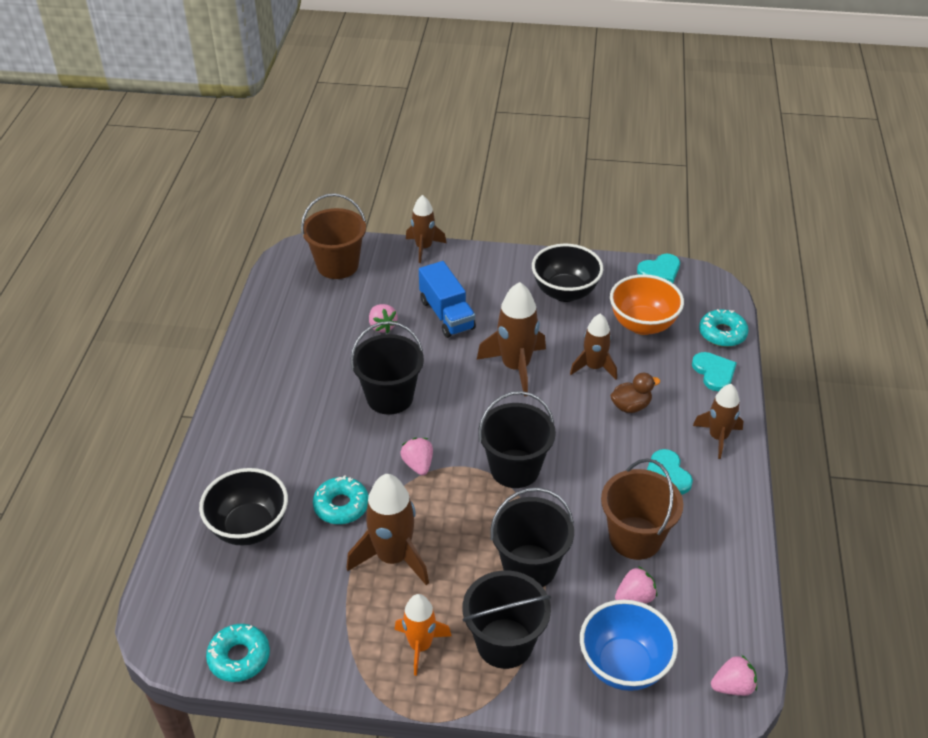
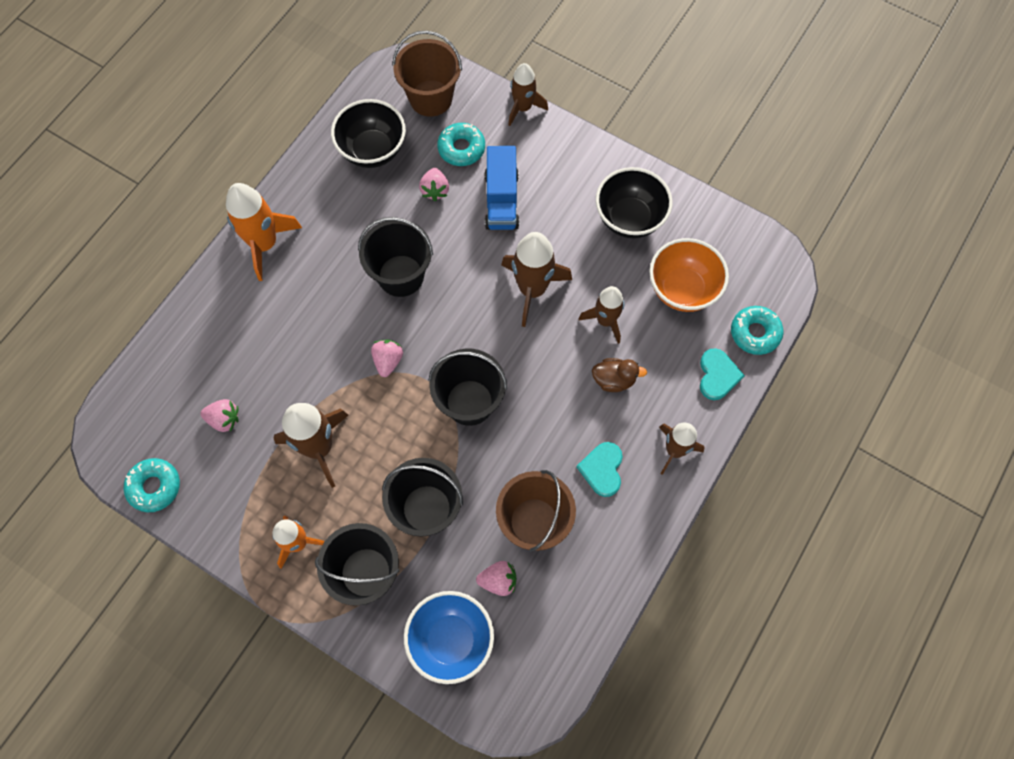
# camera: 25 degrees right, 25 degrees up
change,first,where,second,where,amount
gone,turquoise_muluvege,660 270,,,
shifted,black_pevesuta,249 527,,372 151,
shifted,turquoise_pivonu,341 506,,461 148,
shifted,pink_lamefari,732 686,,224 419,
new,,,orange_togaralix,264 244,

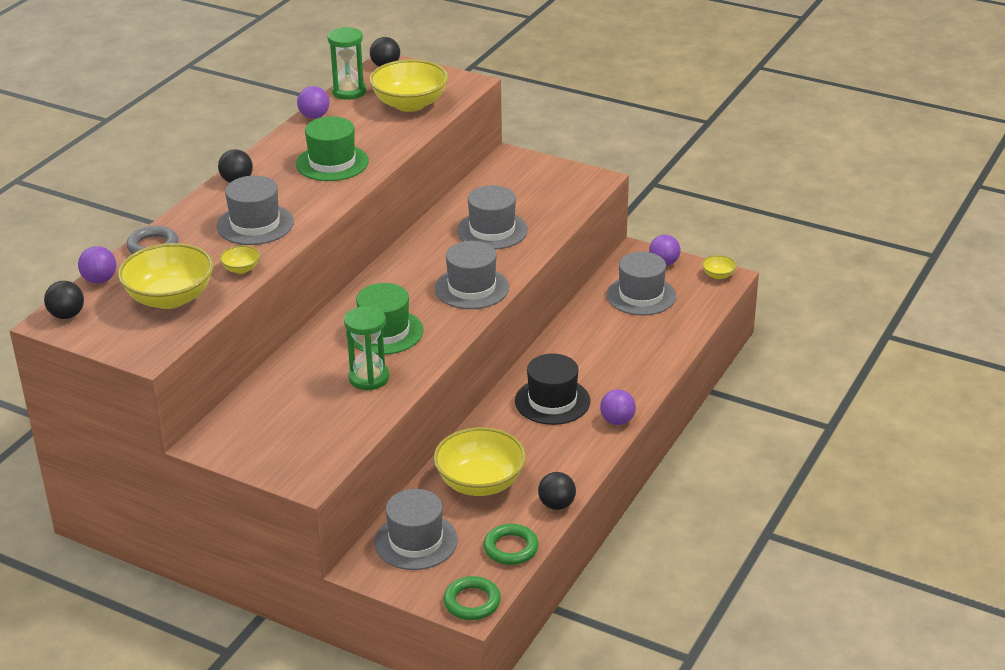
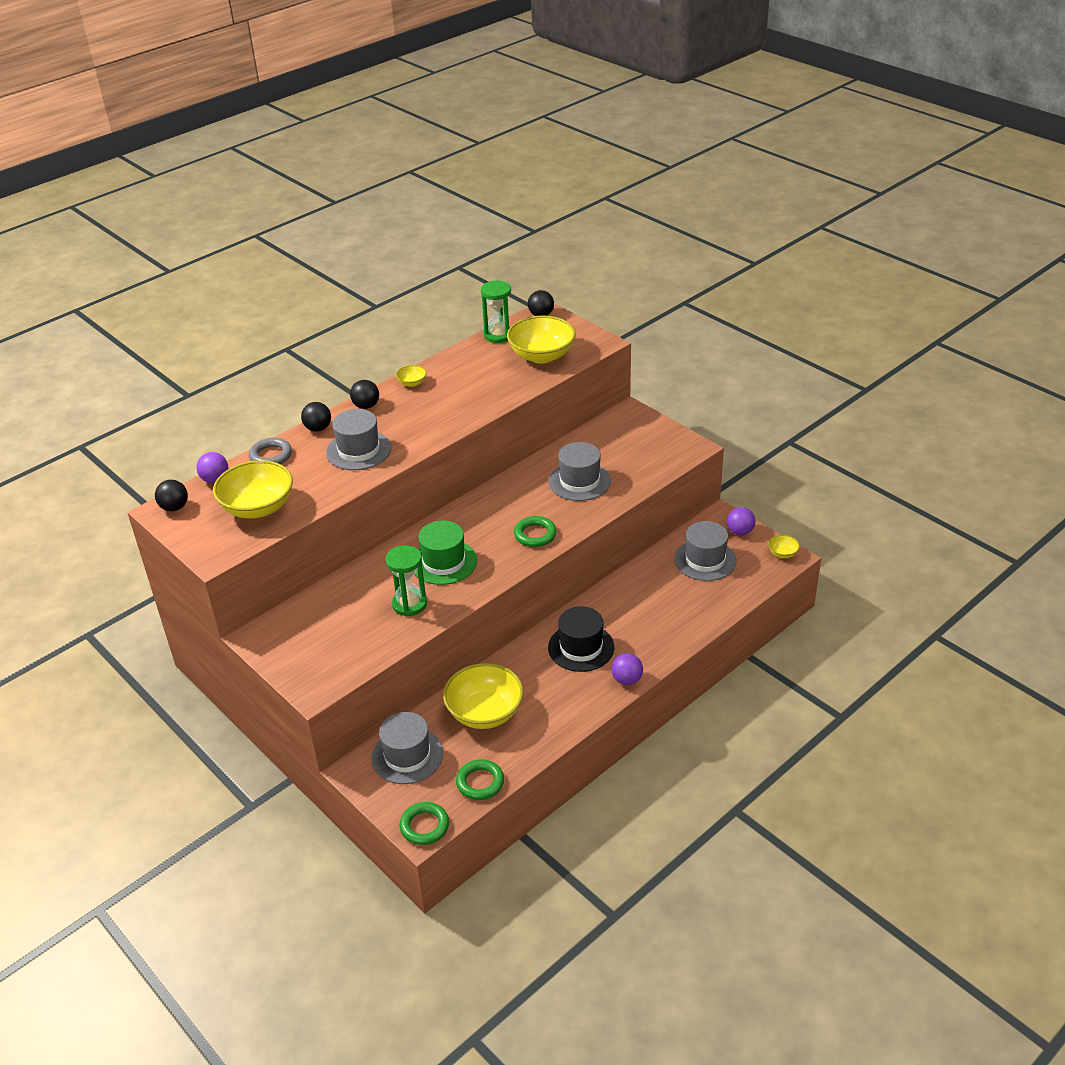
# camera: 20 degrees right, 5 degrees up
change,first,where,second,where,amount
gone,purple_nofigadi,314 116,,,
gone,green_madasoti,332 163,,,
swapped,grey_madasoti,472 288,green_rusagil,535 534,
shifted,yellow_pevesuta,241 269,,412 383,
shifted,black_nofigadi,556 505,,318 428,

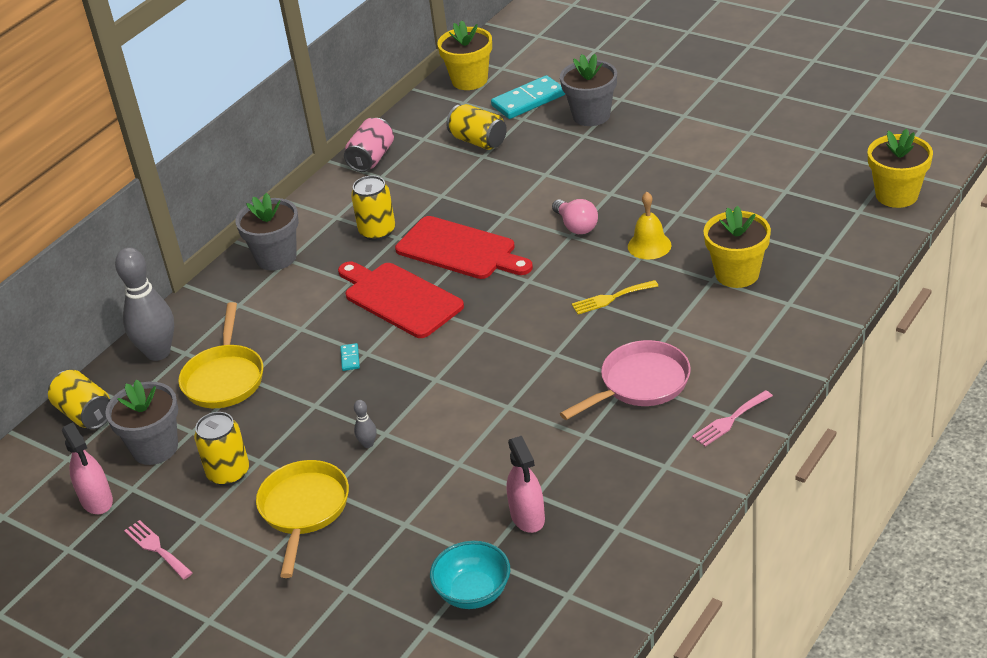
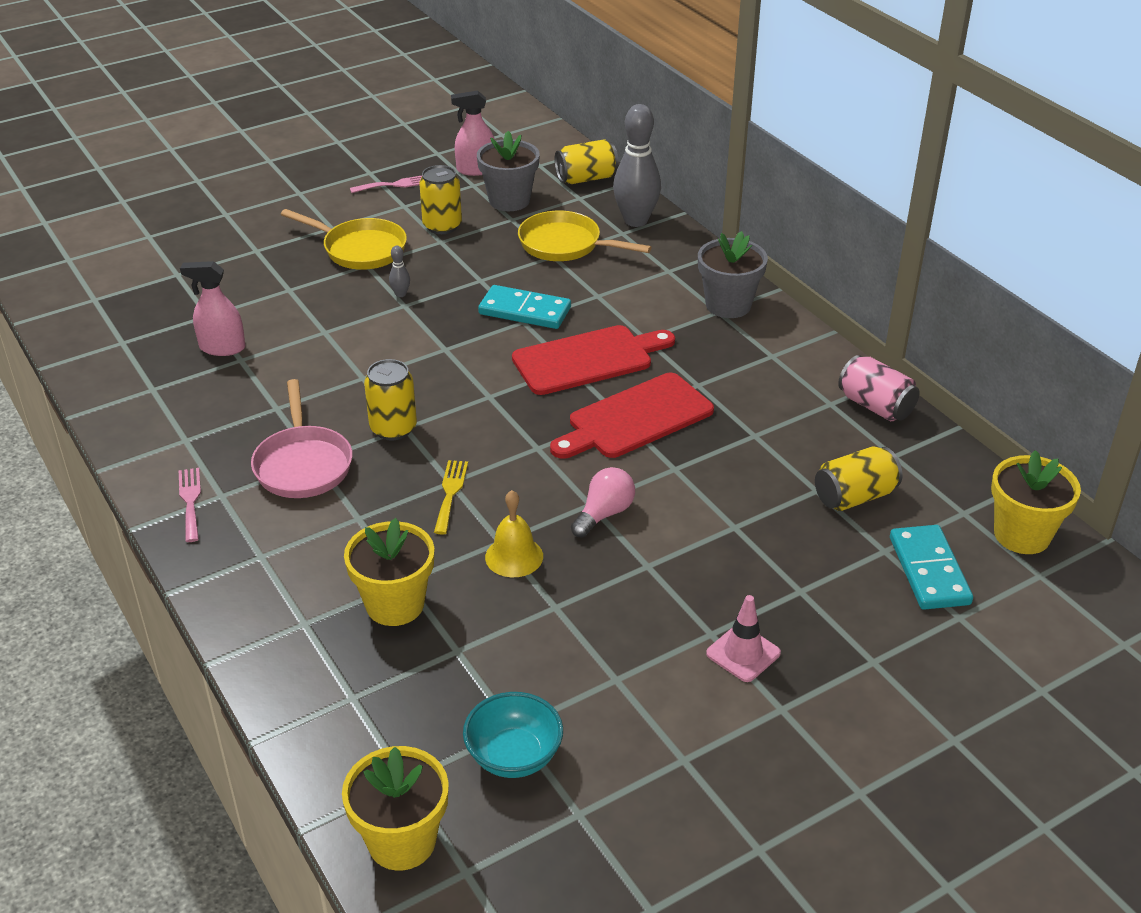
# camera: 110 degrees right, 0 degrees up
change,first,where,second,where,amount
gone,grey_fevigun,591 115,,,
shifted,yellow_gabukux,377 231,,393 428,
rotated,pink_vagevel,576 226,,604 514,135 degrees clockwise
scaled,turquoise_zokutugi,350 358,,524 311,x2.34
shifted,turquoise_pevesuta,473 592,,514 756,
new,,,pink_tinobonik,743 653,

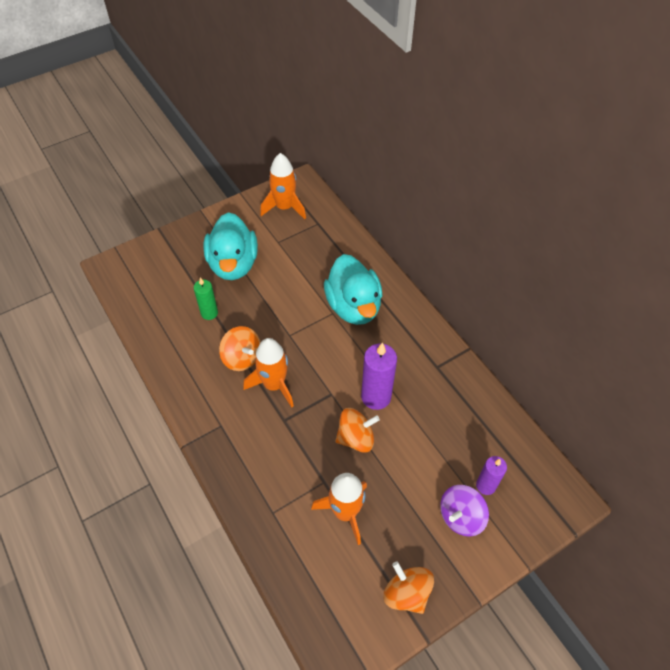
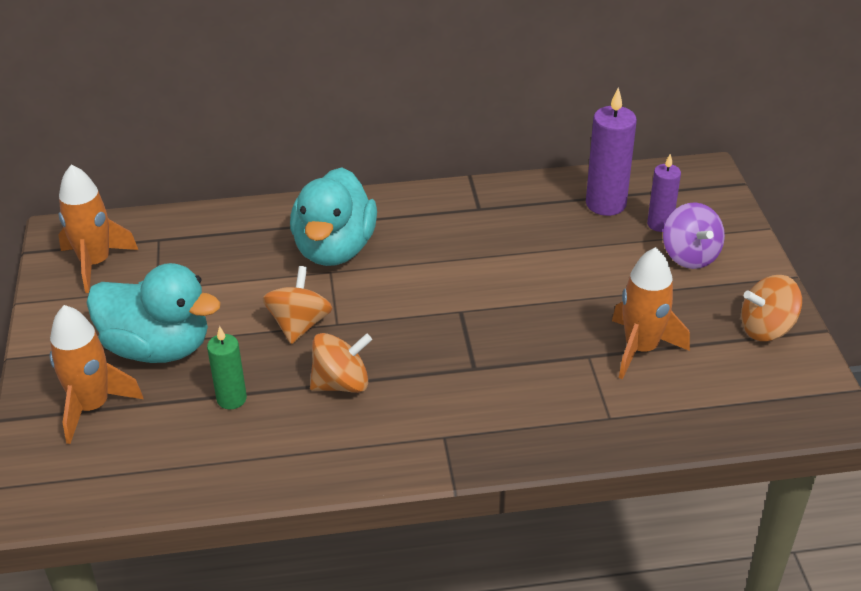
# camera: 65 degrees left, 15 degrees down
change,first,where,second,where,amount
rotated,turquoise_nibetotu,353 306,,334 249,90 degrees clockwise
shifted,orange_togaralix,274 385,,92 407,
shifted,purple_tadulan,376 397,,606 204,
shifted,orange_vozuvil,356 438,,299 325,

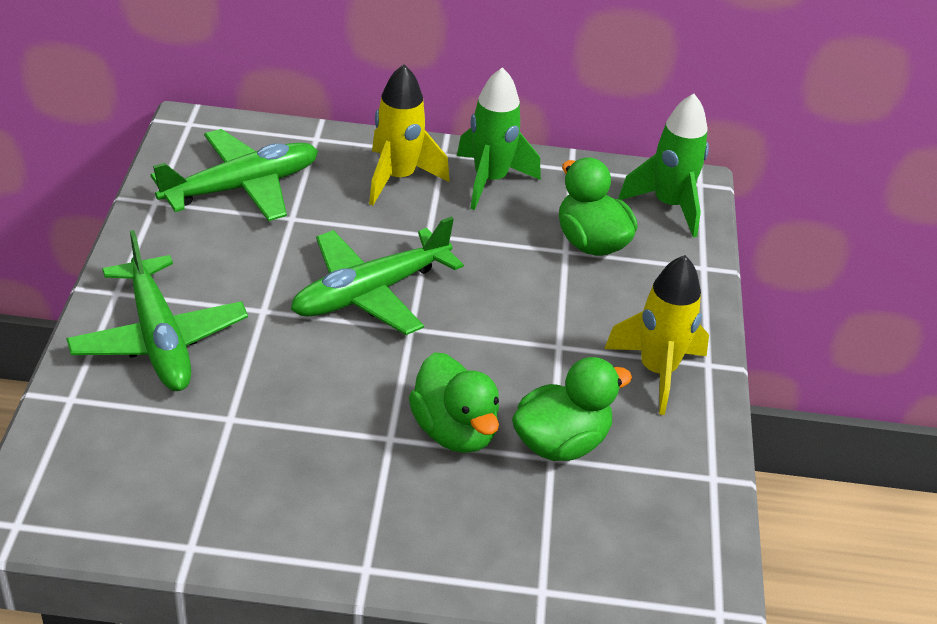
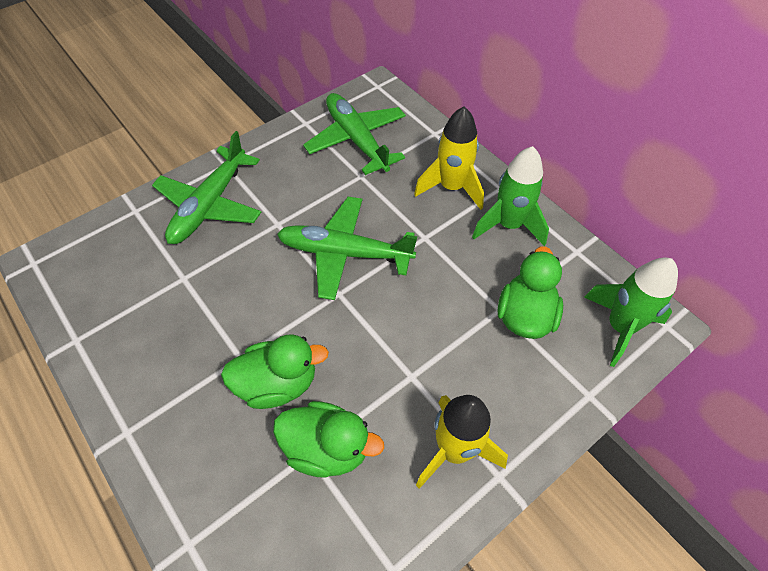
# camera: 50 degrees right, 15 degrees up
change,first,where,second,where,amount
rotated,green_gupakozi,241 187,,357 140,135 degrees counterclockwise
rotated,green_nibetotu,454 431,,278 384,120 degrees counterclockwise

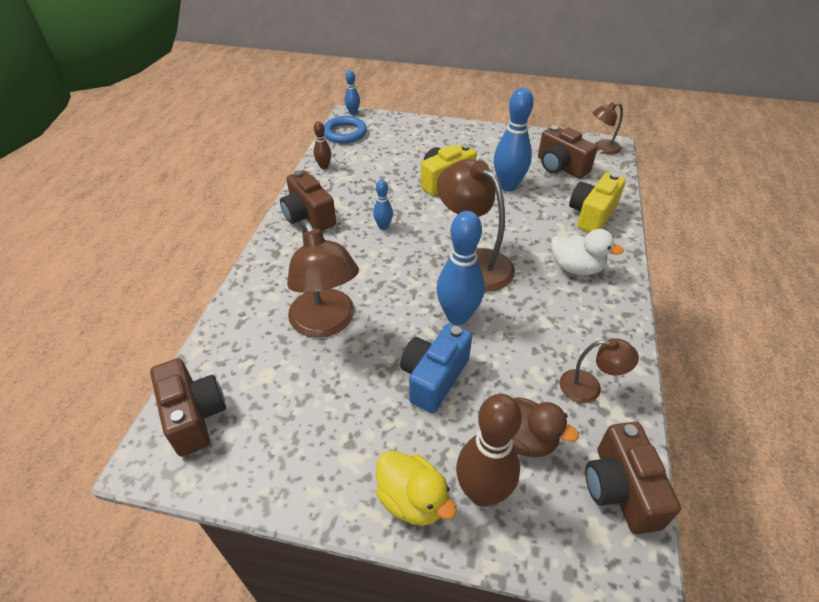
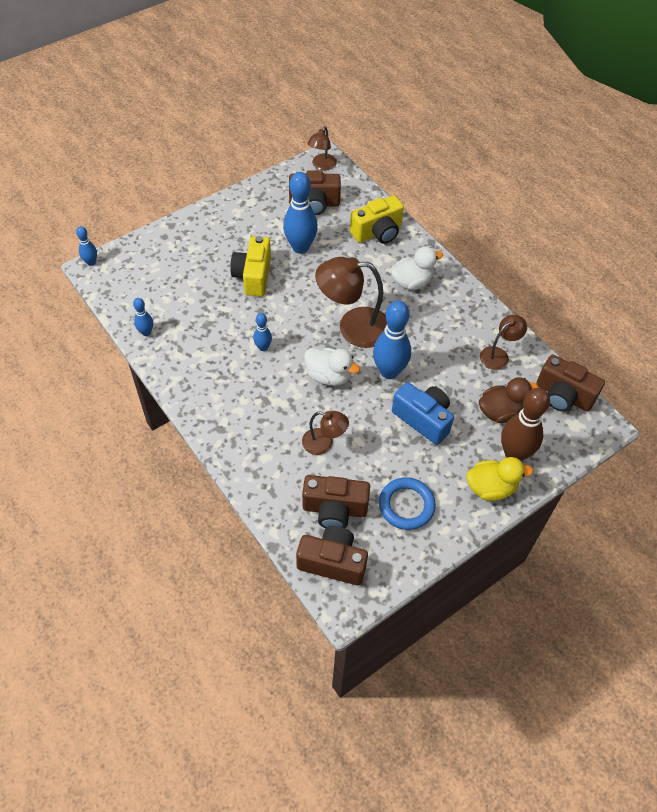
# camera: 50 degrees left, 10 degrees up
change,first,where,second,where,amount
shifted,blue_rusagil,345 133,,406 505,
repainted,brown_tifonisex,324 166,blue_tifonisex,146 332,
shifted,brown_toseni,308 216,,334 509,
rotated,yellow_toseni,592 215,,377 232,105 degrees counterclockwise
scaled,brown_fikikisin,326 323,,324 443,x0.55
rotated,blue_toseni,434 377,,423 419,150 degrees clockwise
new,,,white_nibetotu,329 376,

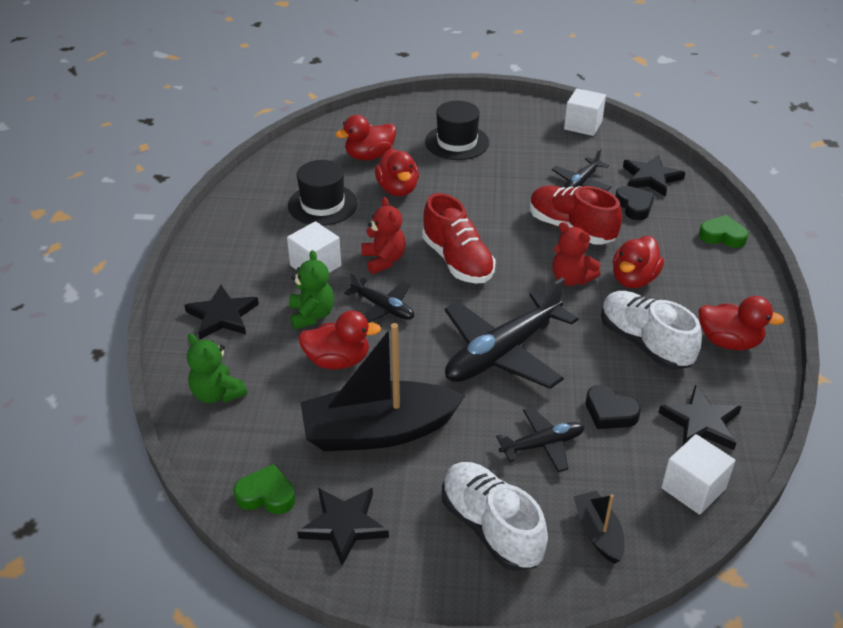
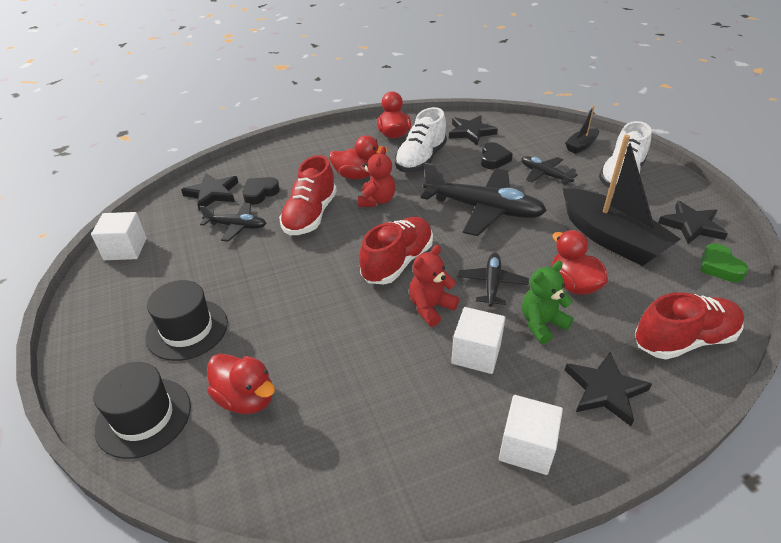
# camera: 115 degrees left, 0 degrees up
change,first,where,second,where,amount
gone,red_nibetotu,398 189,,,
shifted,black_madasoti,322 204,,143 417,
gone,green_muluvege,722 236,,,
swapped,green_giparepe,217 394,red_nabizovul,683 340,
shifted,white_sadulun,693 488,,526 447,

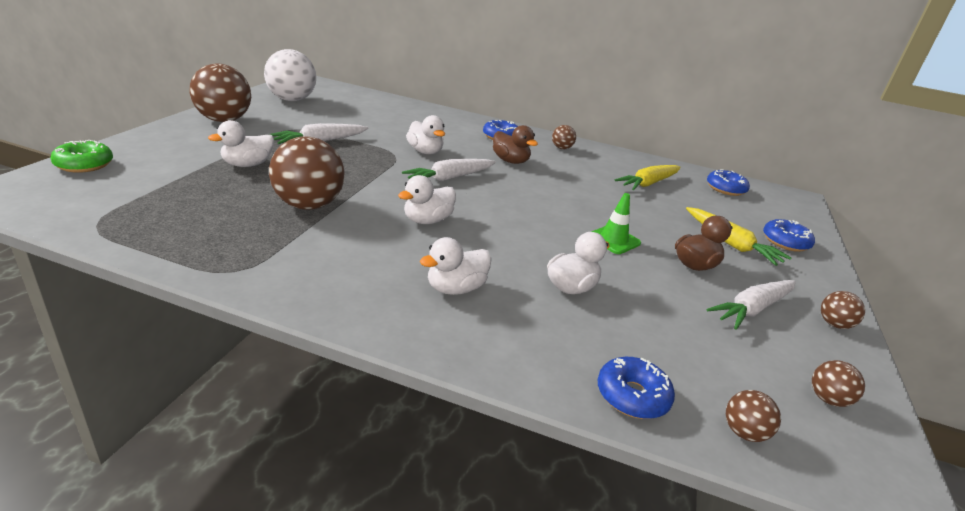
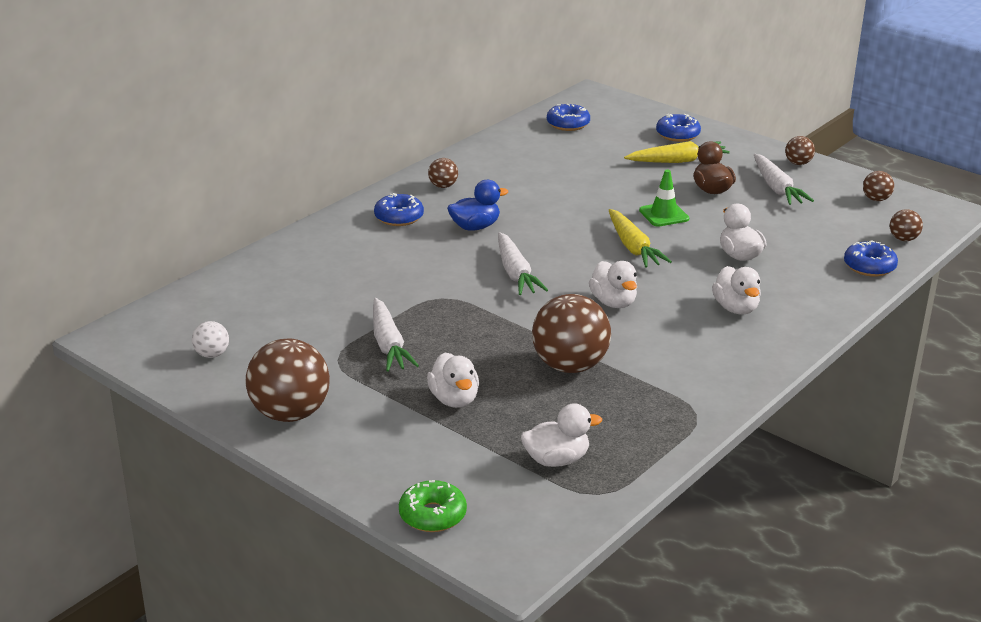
# camera: 65 degrees left, 0 degrees up
change,first,where,second,where,amount
scaled,white_nofigadi,291 100,,212 354,x0.47
shifted,white_nibetotu,425 152,,556 460,
repainted,brown_nibetotu,510 161,blue_nibetotu,475 227,
shifted,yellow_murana,648 183,,633 247,

